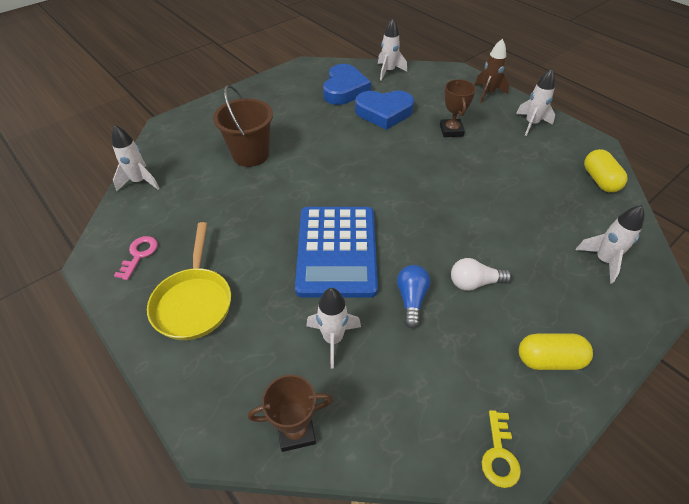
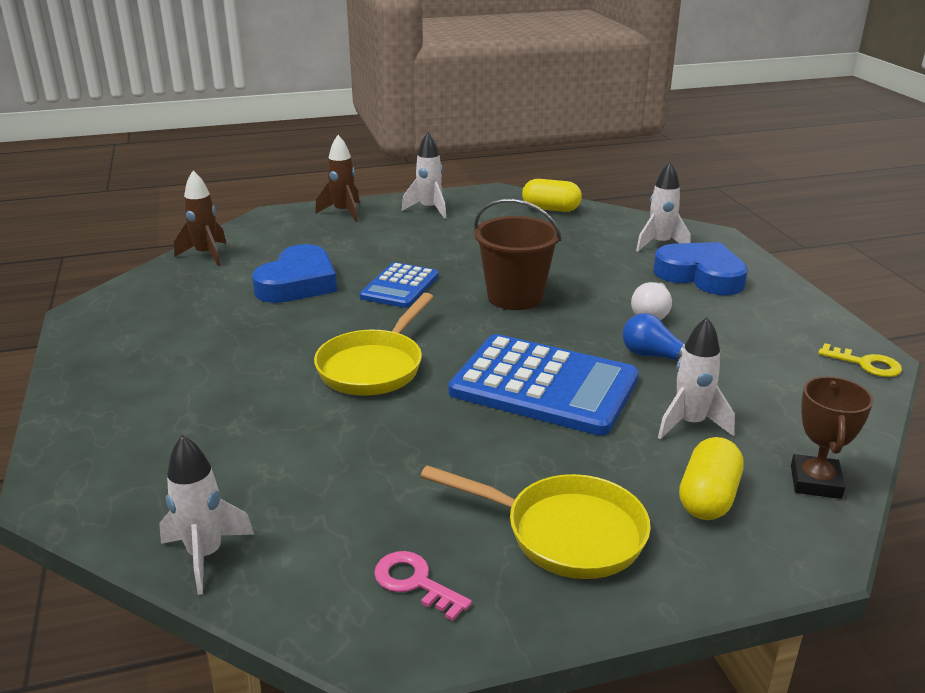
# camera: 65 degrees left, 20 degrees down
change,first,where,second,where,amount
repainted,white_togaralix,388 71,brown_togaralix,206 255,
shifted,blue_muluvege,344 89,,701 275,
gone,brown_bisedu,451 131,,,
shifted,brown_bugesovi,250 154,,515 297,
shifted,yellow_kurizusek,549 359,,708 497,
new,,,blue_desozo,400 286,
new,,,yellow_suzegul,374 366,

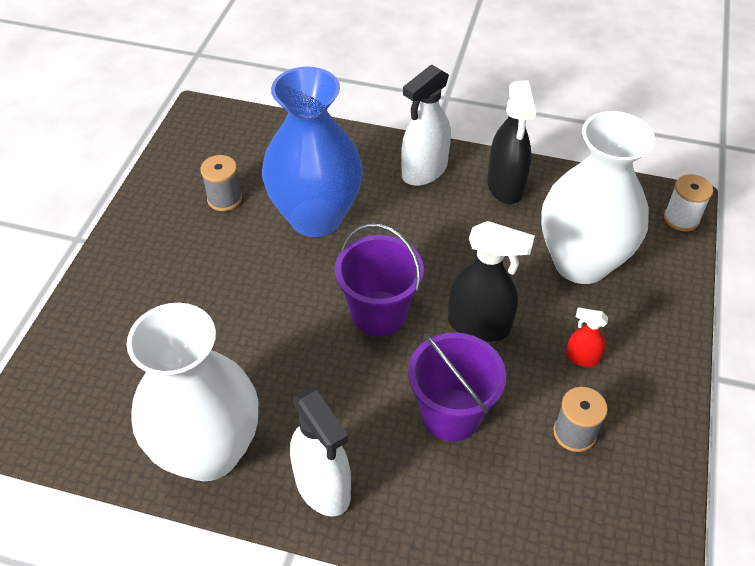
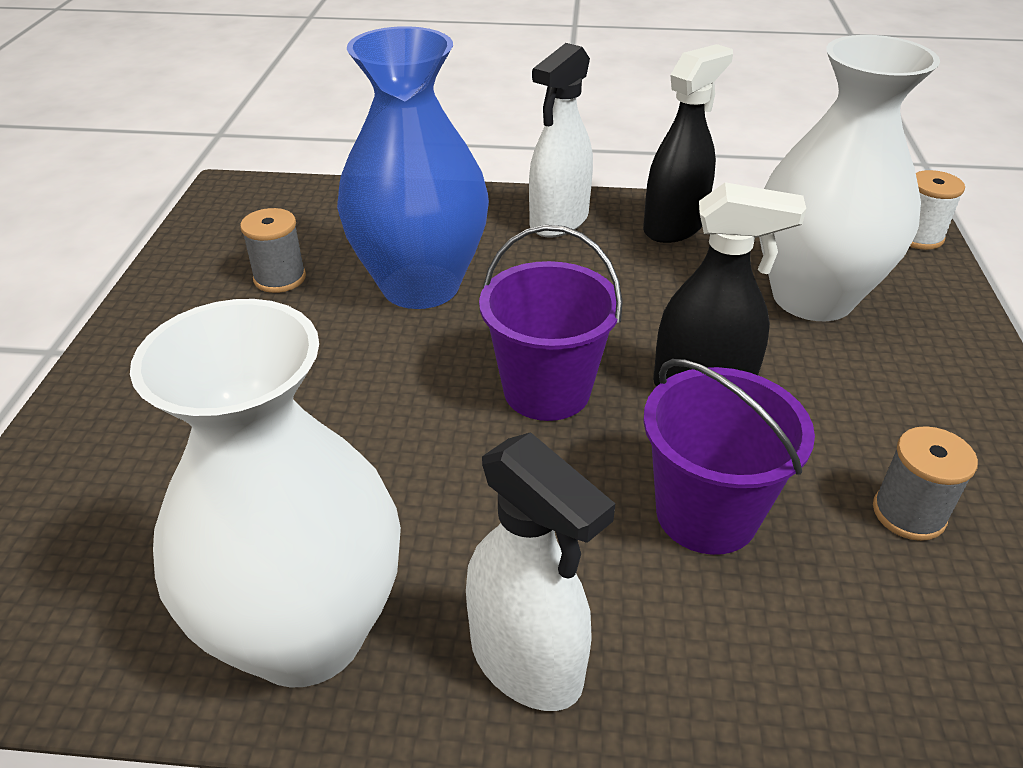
# camera: 10 degrees left, 10 degrees down
change,first,where,second,where,amount
rotated,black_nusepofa,505 186,,674 227,120 degrees counterclockwise
gone,red_nusepofa,581 358,,,

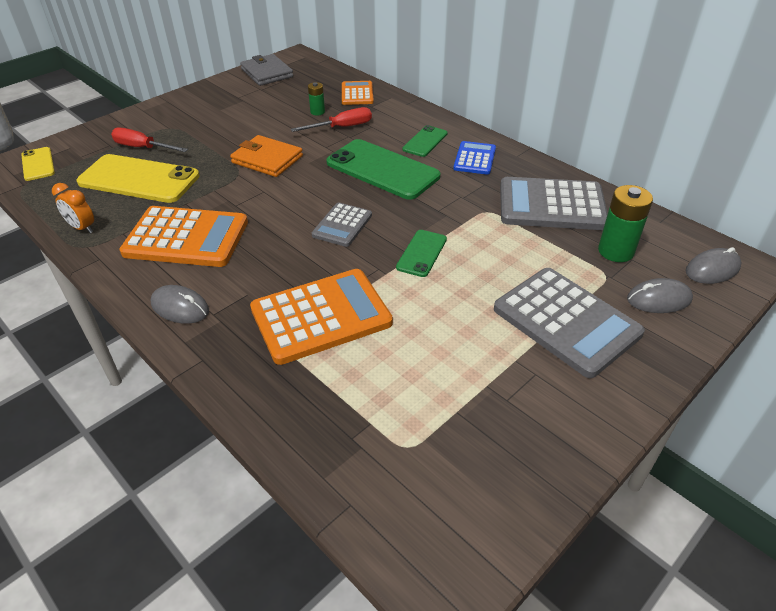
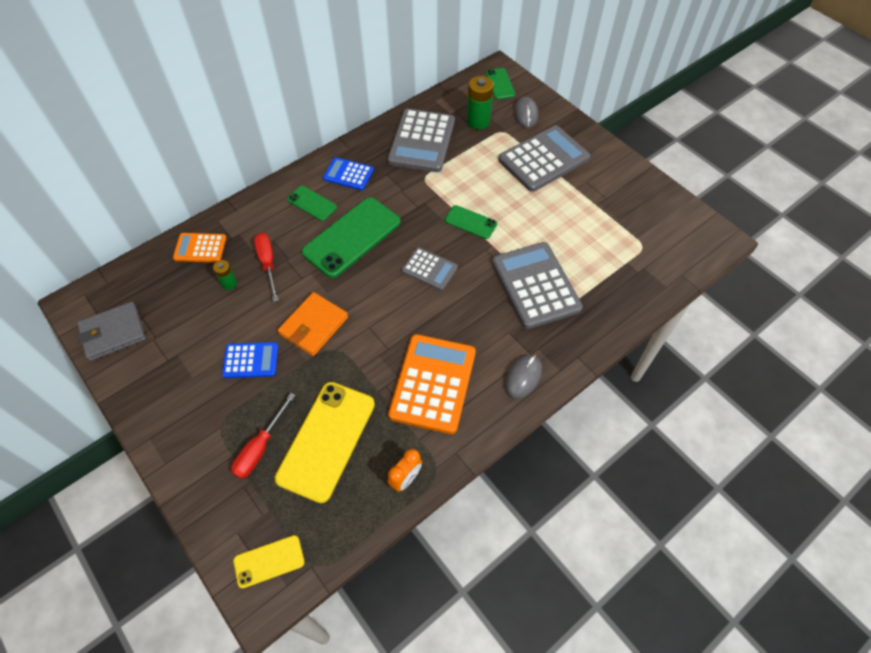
# camera: 85 degrees left, 15 degrees up
change,first,where,second,where,amount
swapped,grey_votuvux,712 269,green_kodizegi,500 84,
repainted,orange_desozo,321 316,grey_desozo,535 285,
new,,,blue_desozo,251 360,

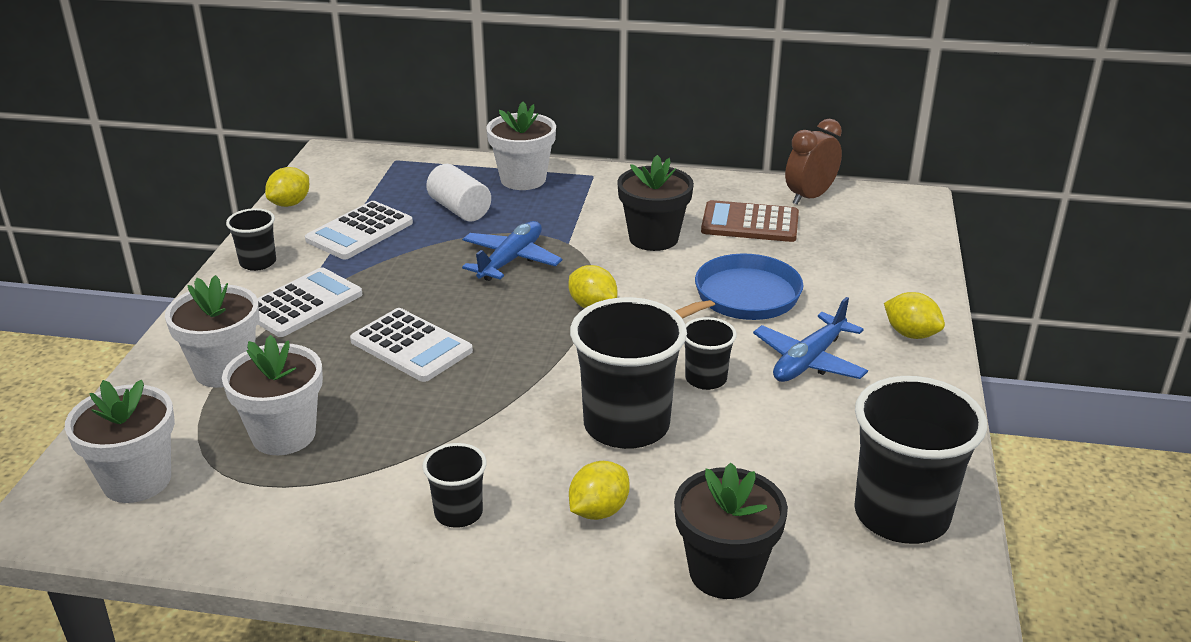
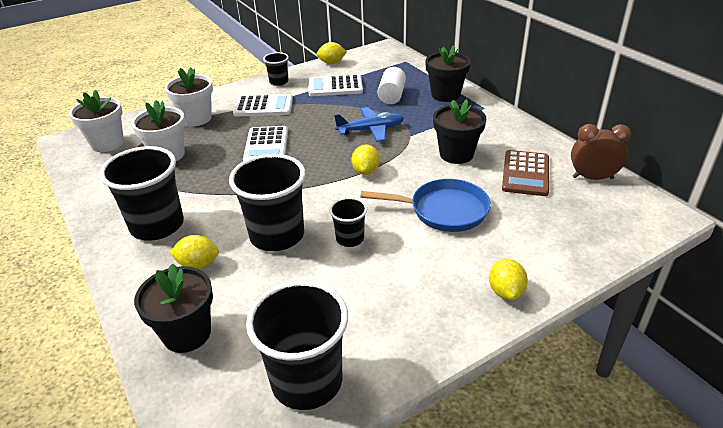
# camera: 50 degrees right, 5 degrees up
change,first,where,second,where,amount
repainted,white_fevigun,523 179,black_fevigun,445 94,
rotated,brown_desozo,750 223,,525 173,135 degrees counterclockwise
gone,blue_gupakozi,809 361,,,
scaled,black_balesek,458 513,,157 225,x1.96

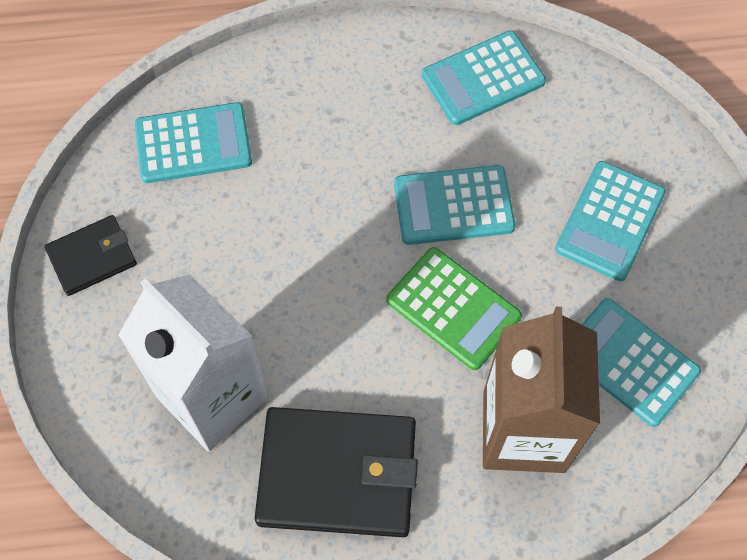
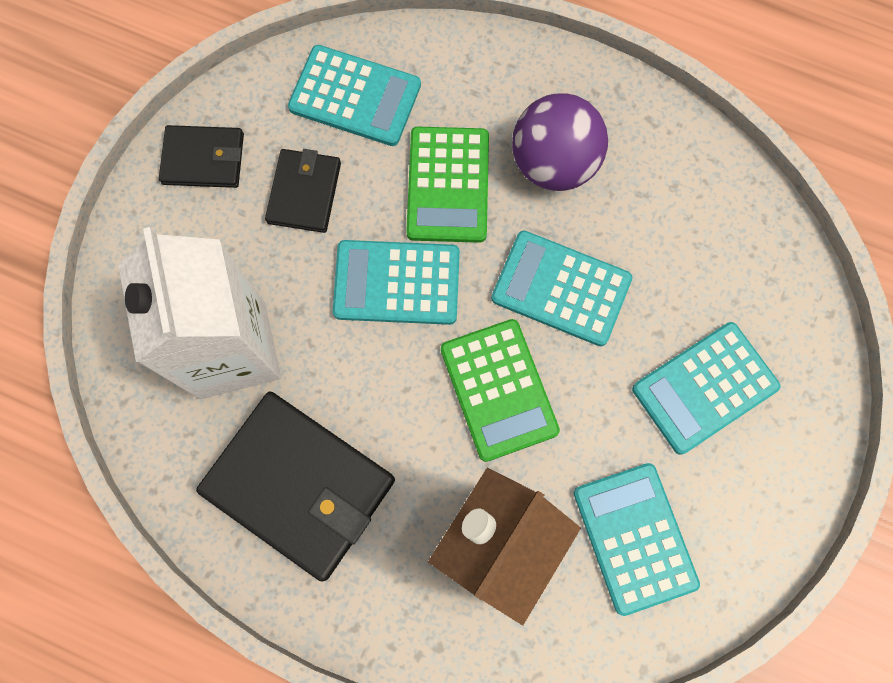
# camera: 30 degrees right, 10 degrees up
change,first,where,second,where,amount
shifted,turquoise_desozo,483 78,,397 283,
new,,,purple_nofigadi,554 163,
new,,,green_desozo,448 185,
new,,,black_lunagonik,304 192,

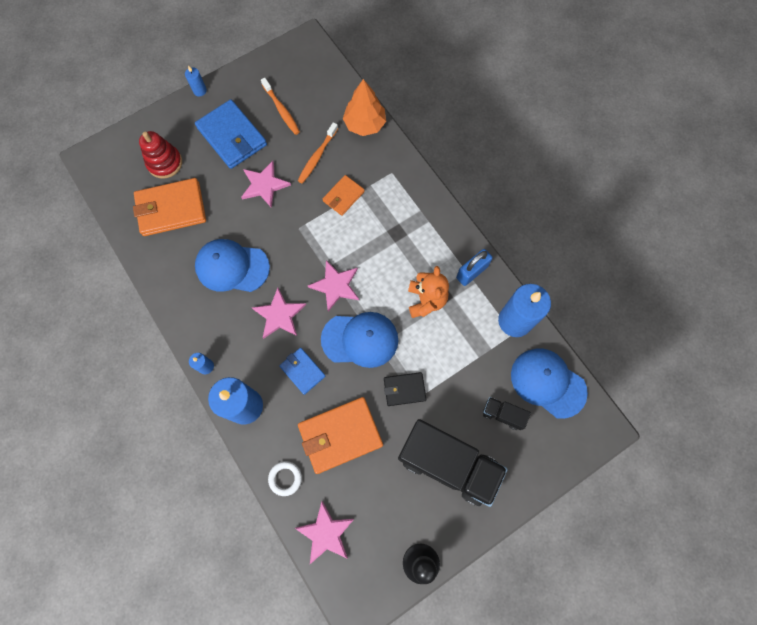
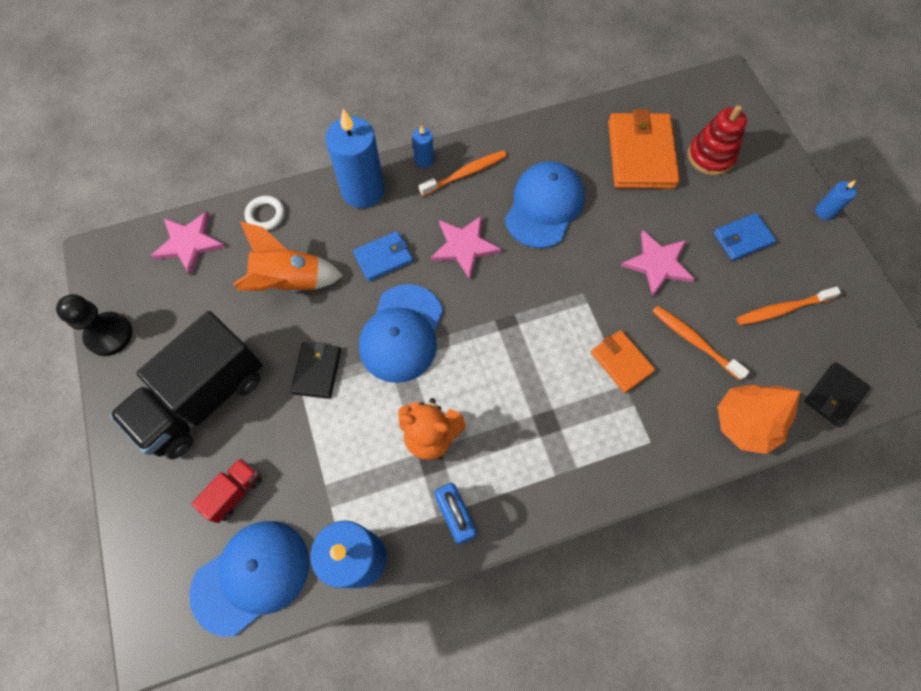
# camera: 105 degrees right, 5 degrees down
change,first,where,second,where,amount
scaled,blue_lunagonik,232 137,,742 238,x0.56
gone,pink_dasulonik,335 286,,,
swapped,orange_lunagonik,340 435,orange_togaralix,290 282,
repainted,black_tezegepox,502 414,red_tezegepox,234 492,
new,,,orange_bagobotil,465 173,
new,,,black_lunagonik,834 395,

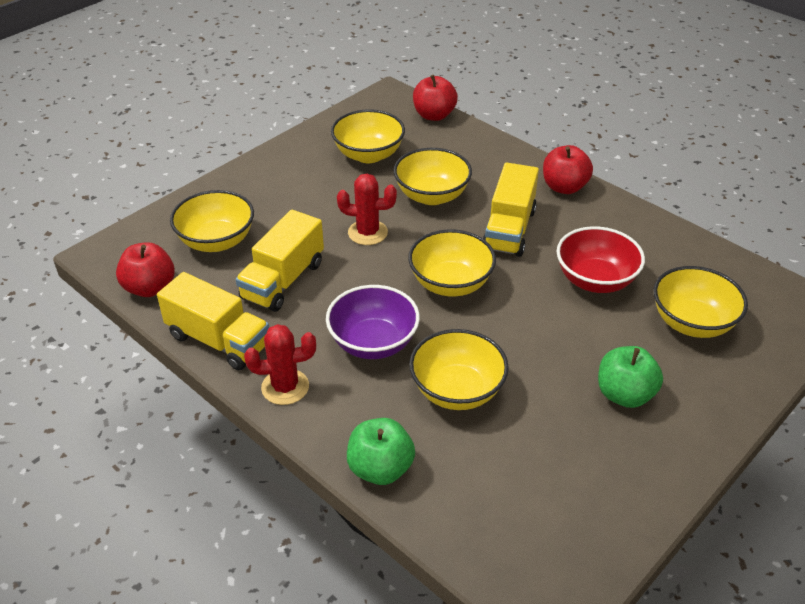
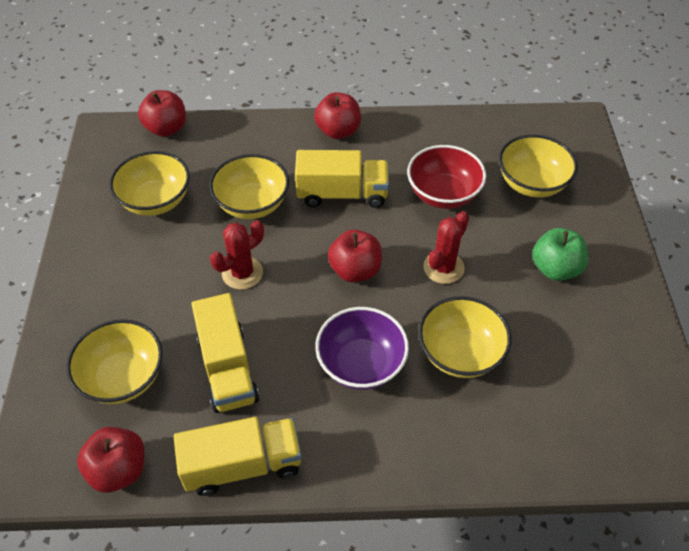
# camera: 45 degrees left, 10 degrees up
change,first,where,second,where,amount
rotated,yellow_tezegepox,509 229,,342 194,60 degrees counterclockwise
swapped,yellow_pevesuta,450 283,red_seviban,355 270,
shifted,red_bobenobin,285 387,,443 268,
gone,green_seviban,380 469,,,

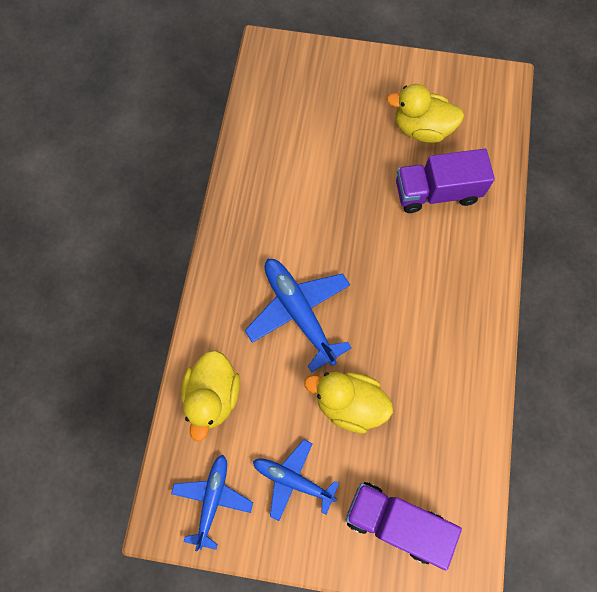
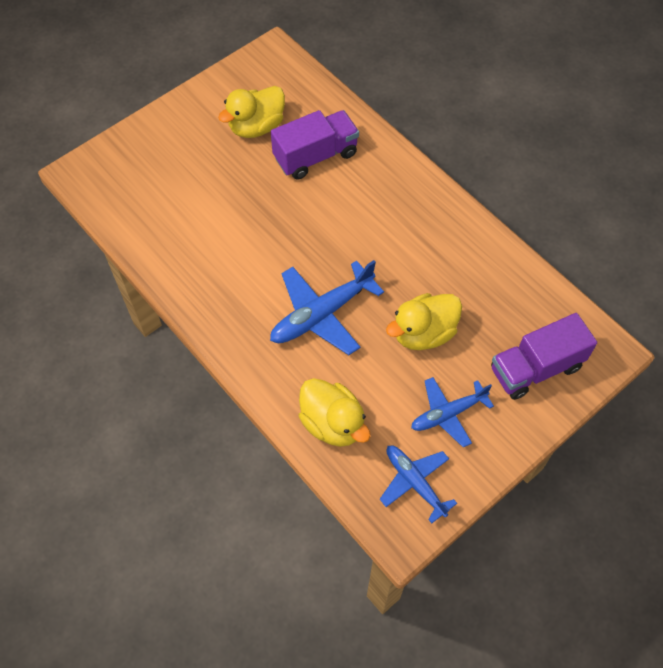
# camera: 50 degrees left, 10 degrees down
change,first,where,second,where,amount
rotated,purple_tezegepox,436 192,,315 156,150 degrees counterclockwise
rotated,blue_gupakozi,299 313,,322 314,45 degrees counterclockwise

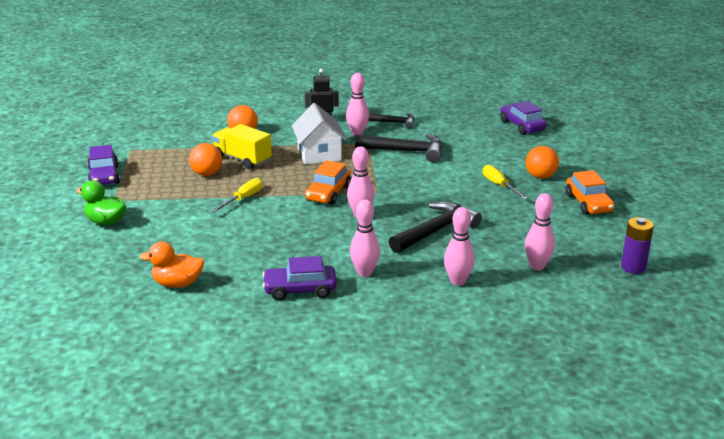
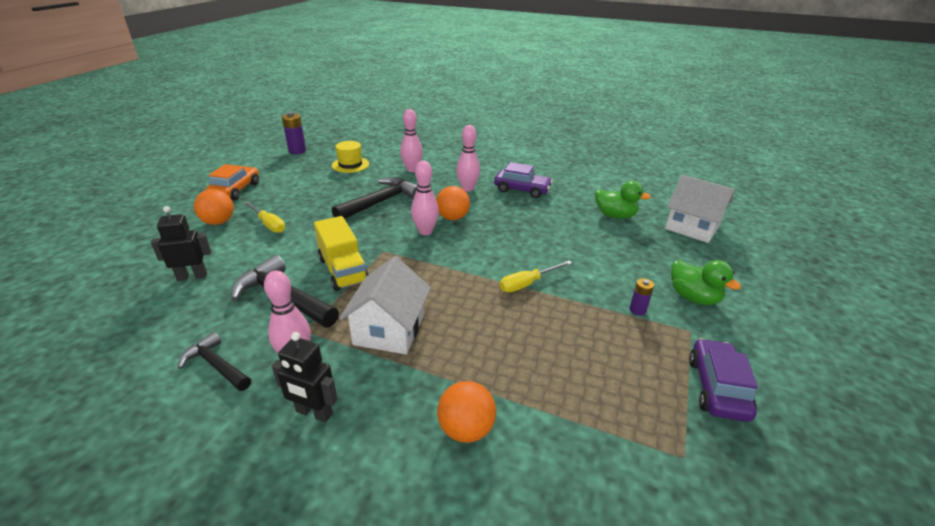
# camera: 155 degrees left, 5 degrees up
change,first,where,second,where,amount
gone,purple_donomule,522 126,,,
shifted,yellow_tezegepox,242 159,,343 270,
shifted,orange_nofigadi,207 174,,452 218,
gone,orange_donomule,328 193,,,
rotated,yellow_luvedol,499 185,,268 224,45 degrees counterclockwise
swapped,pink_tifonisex,537 266,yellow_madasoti,350 165,
rotated,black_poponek,436 230,,381 202,150 degrees clockwise
repainted,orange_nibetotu,177 283,green_nibetotu,615 216,
new,,,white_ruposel,692 227,
new,,,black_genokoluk,192 276,
new,,,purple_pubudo,637 310,

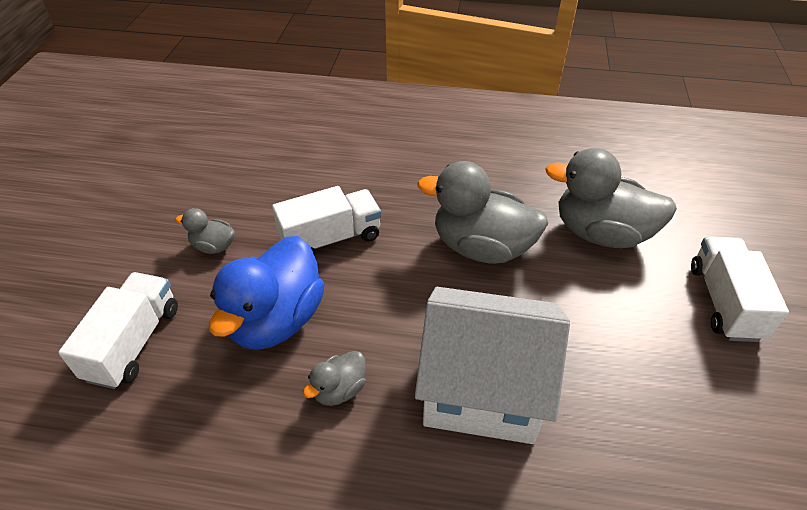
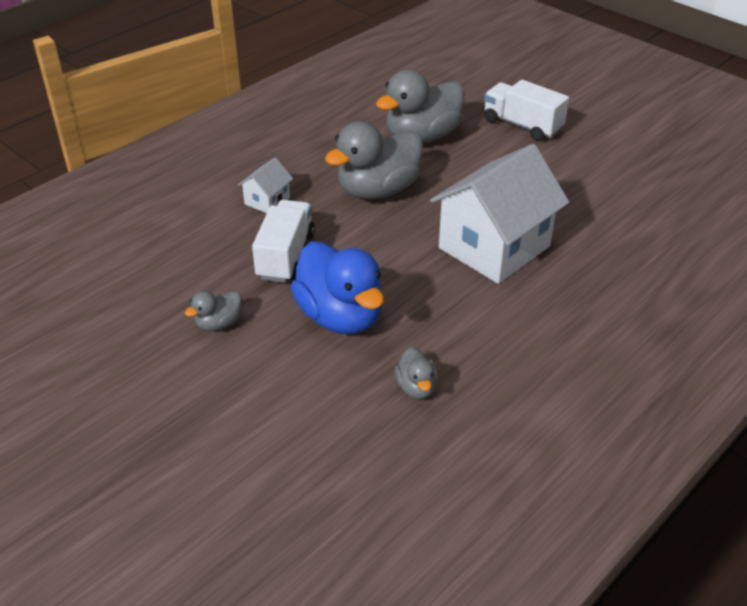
# camera: 55 degrees left, 5 degrees down
change,first,where,second,where,amount
gone,white_tezegepox,134 342,,,
shifted,grey_nibetotu,339 390,,416 387,
new,,,white_ruposel,267 201,

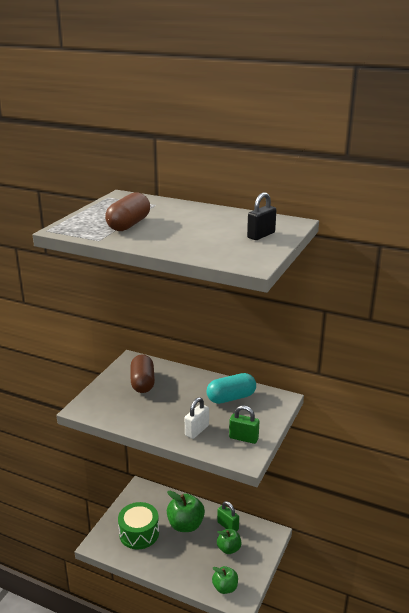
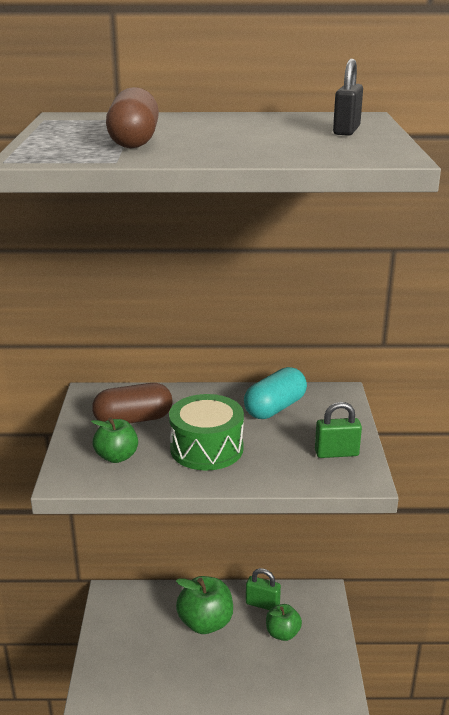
# camera: 25 degrees left, 0 degrees up
change,first,where,second,where,amount
rotated,brown_kurizusek,142 383,,133 419,75 degrees counterclockwise
gone,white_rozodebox,197 430,,,
shifted,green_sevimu,139 533,,206 448,
shifted,green_seviban,225 588,,117 457,

